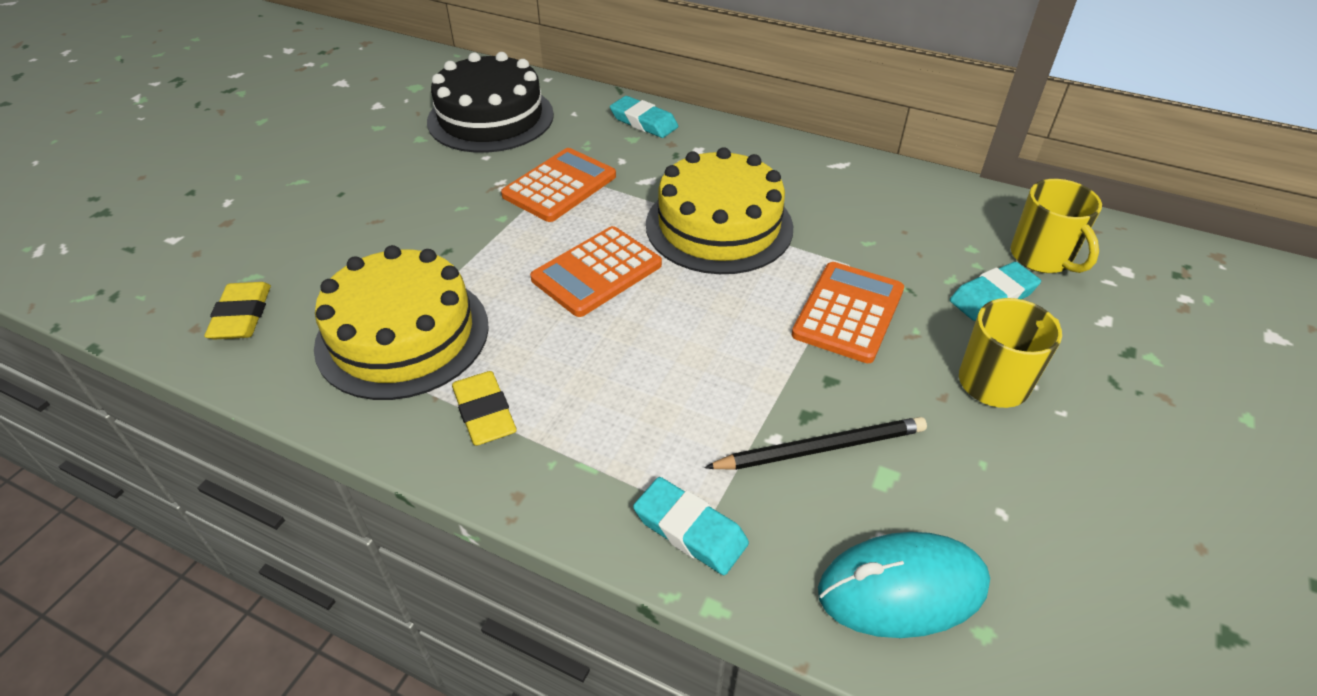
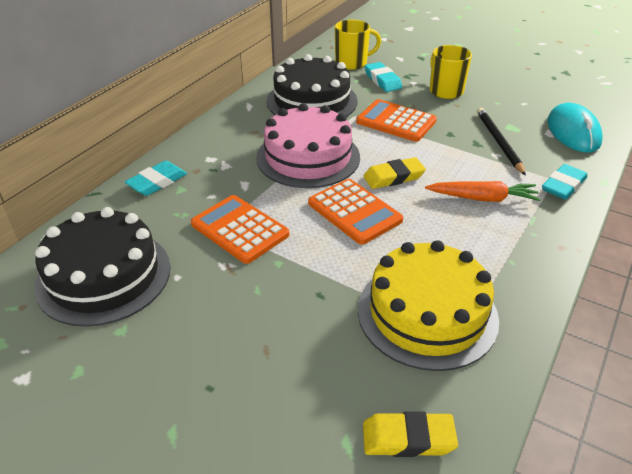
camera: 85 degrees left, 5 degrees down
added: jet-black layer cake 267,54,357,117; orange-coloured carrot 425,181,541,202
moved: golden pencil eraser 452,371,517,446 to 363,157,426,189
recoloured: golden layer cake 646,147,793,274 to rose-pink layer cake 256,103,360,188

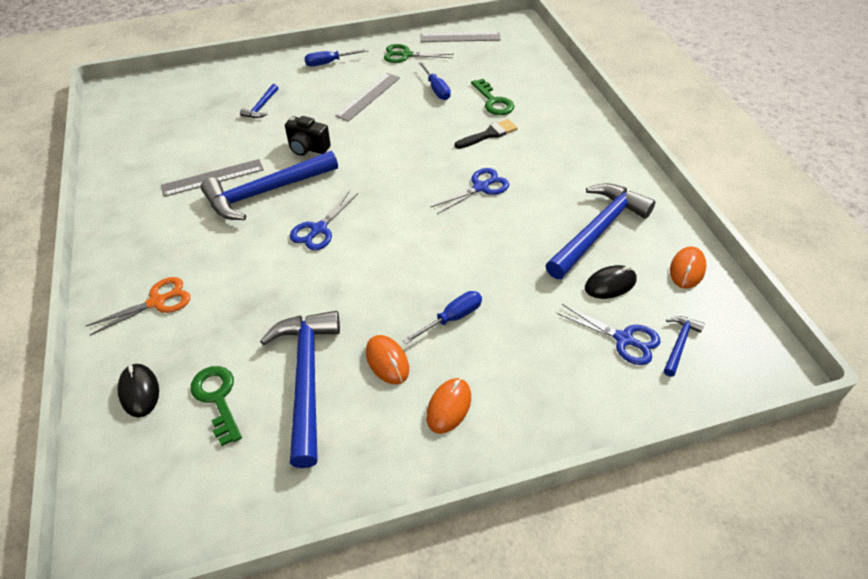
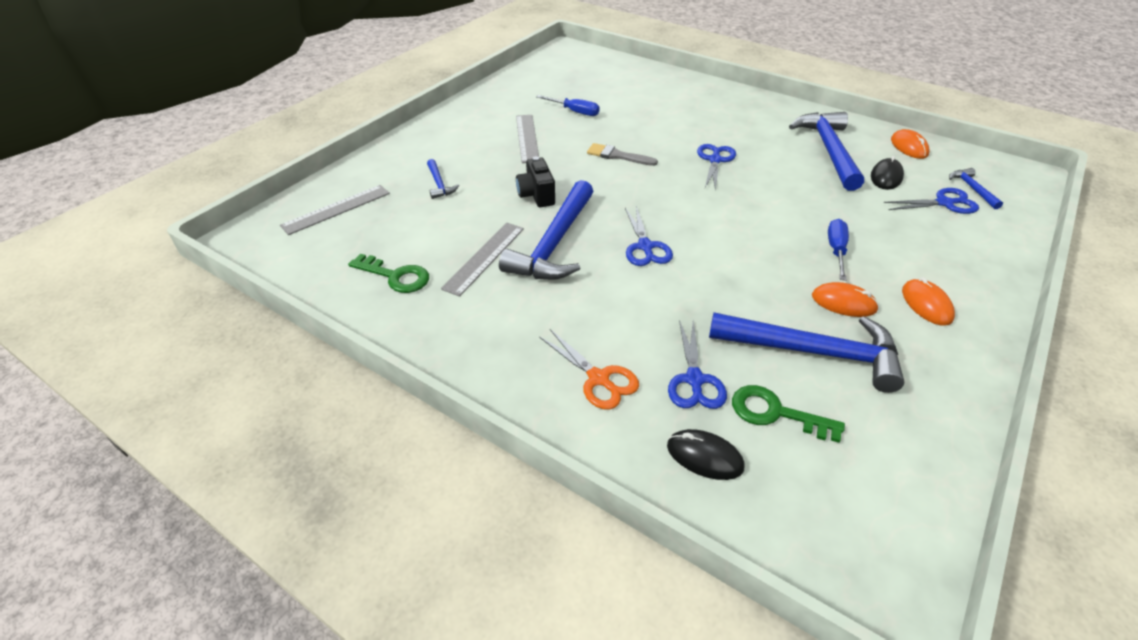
camera: 40 degrees left, 5 degrees down
removed: leaf-green shears 384,44,454,63; blue hand screwdriver 304,49,369,66; jet-black paintbrush 455,119,518,149
added: gray paintbrush 587,143,658,166; blue shears 668,320,727,409
moved: gray measuring stick 420,32,501,42 to 280,185,390,235; leaf-green key 471,79,514,115 to 348,254,429,293
turned: jet-black compact camera 285,116,331,156 = 516,156,555,208 90 degrees clockwise; orange-coloured shears 86,277,190,335 = 539,329,639,410 120 degrees clockwise; blue carpenter's hammer 260,311,340,468 = 709,312,904,393 150 degrees clockwise

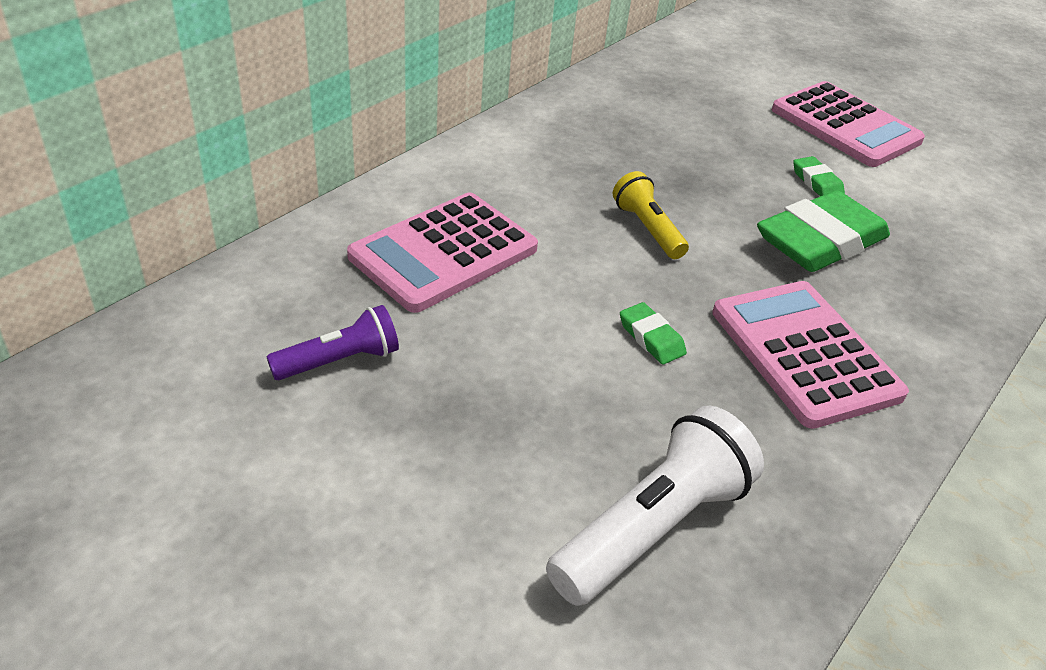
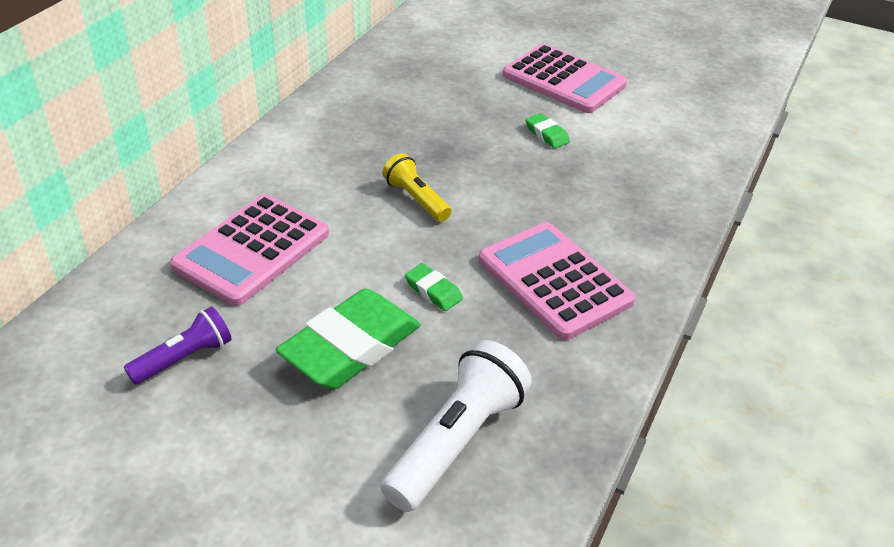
camera: 10 degrees left, 0 degrees up
moved: leaf-green pencil eraser 757,190,890,272 to 276,288,421,389

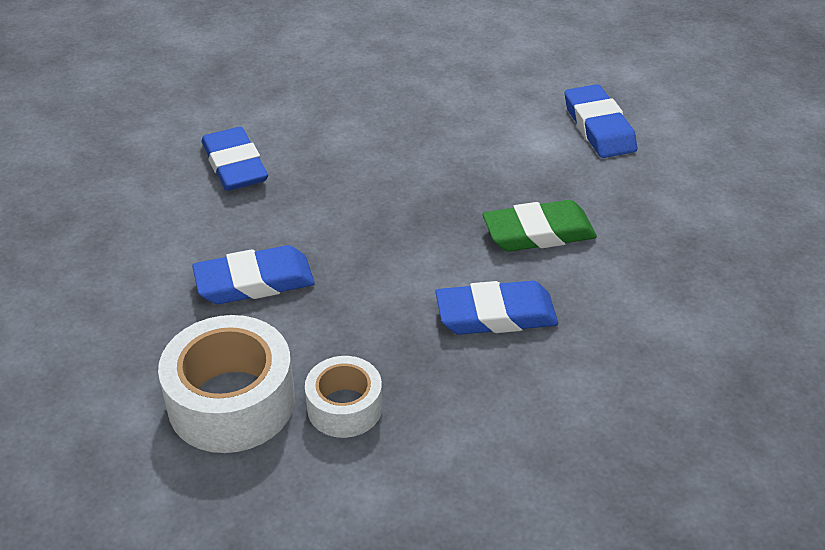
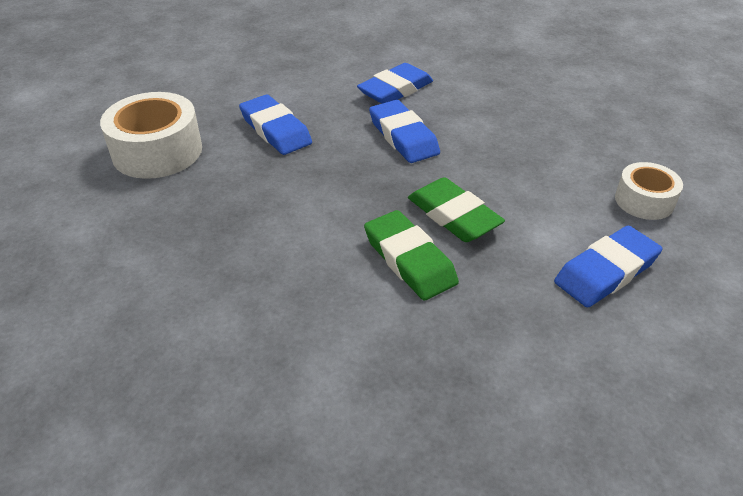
camera: 70 degrees right, 0 degrees up
added: leaf-green pencil eraser 408,177,505,242
moved: blue pencil eraser 435,281,558,335 to 369,100,440,163; pure white roll of tape 305,356,382,438 to 615,162,683,220

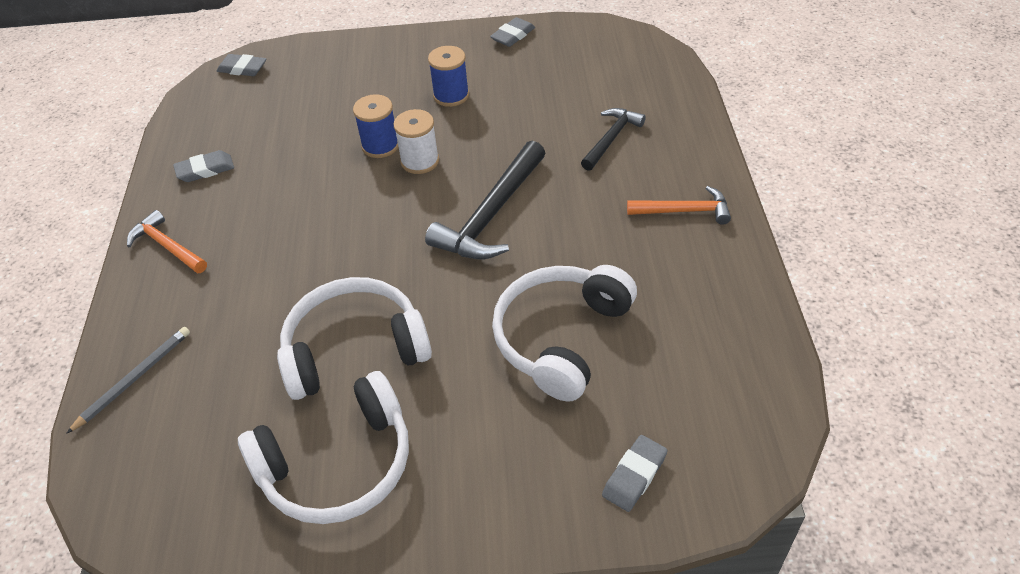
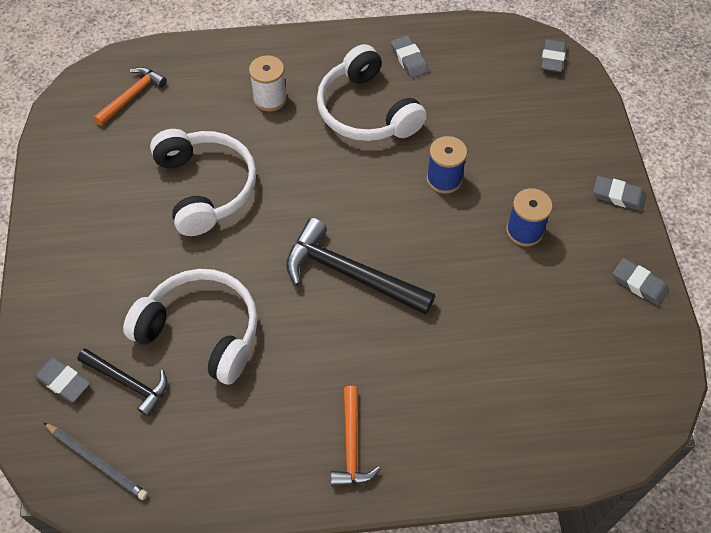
camera: 85 degrees right, 10 degrees up
added: gray pencil eraser 593,176,646,211
moved: jet-black carpenter's hammer 581,108,646,171 to 77,348,168,417; pure white spool 394,109,439,174 to 249,55,287,111; orange-coloured carpenter's hammer 127,210,207,274 to 94,67,167,126; gray wooden pencil 66,327,190,434 to 43,422,148,500; pure white over-ear headphones 238,371,409,524 to 317,44,427,141

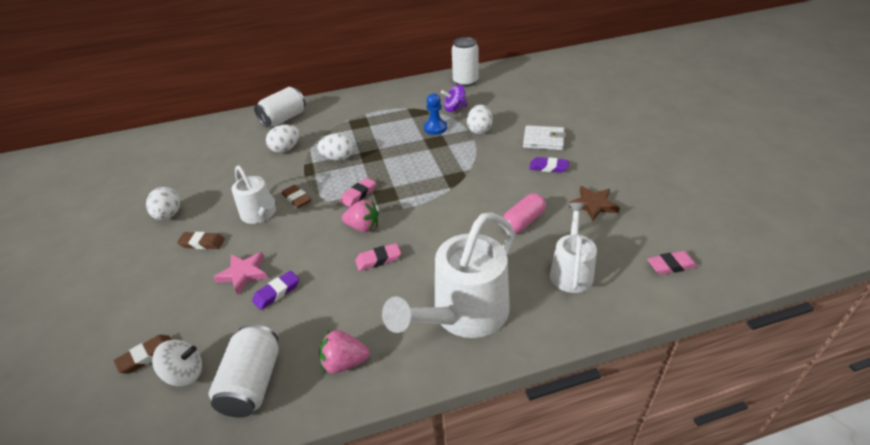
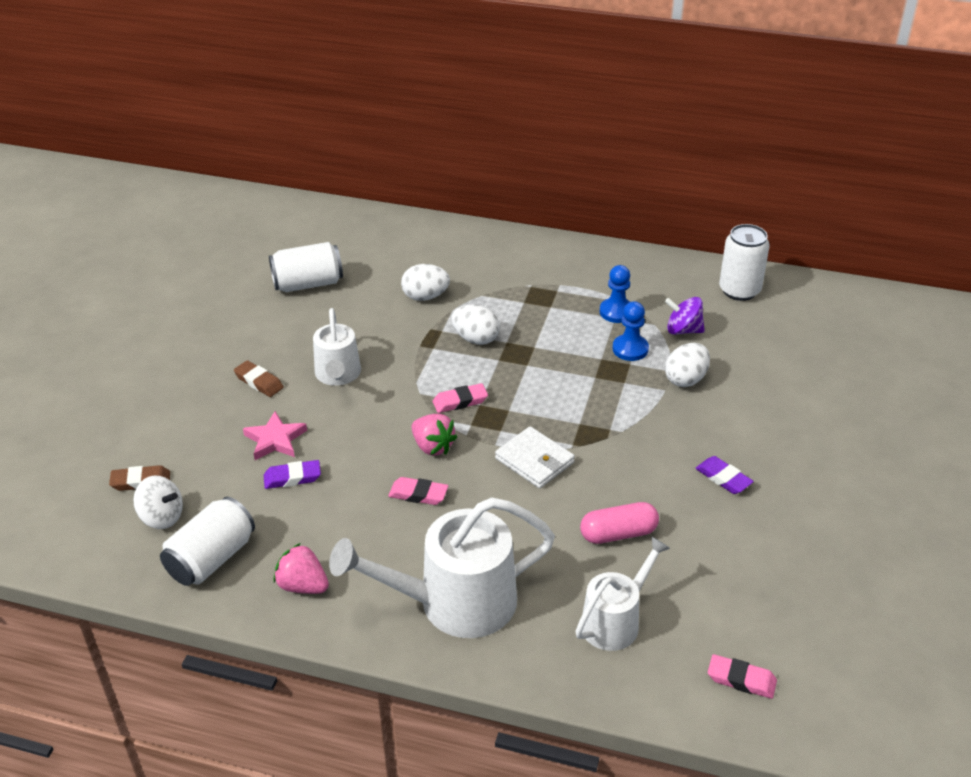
camera: 30 degrees right, 0 degrees up
removed: dark brown pencil eraser 281,185,311,208; dark brown star 569,186,620,221; pure white egg 146,187,180,220
added: blue chess pawn 600,265,630,323
moved: pure white soda can 254,87,306,127 to 269,242,343,292; pure white card wallet 523,125,565,150 to 495,426,575,488

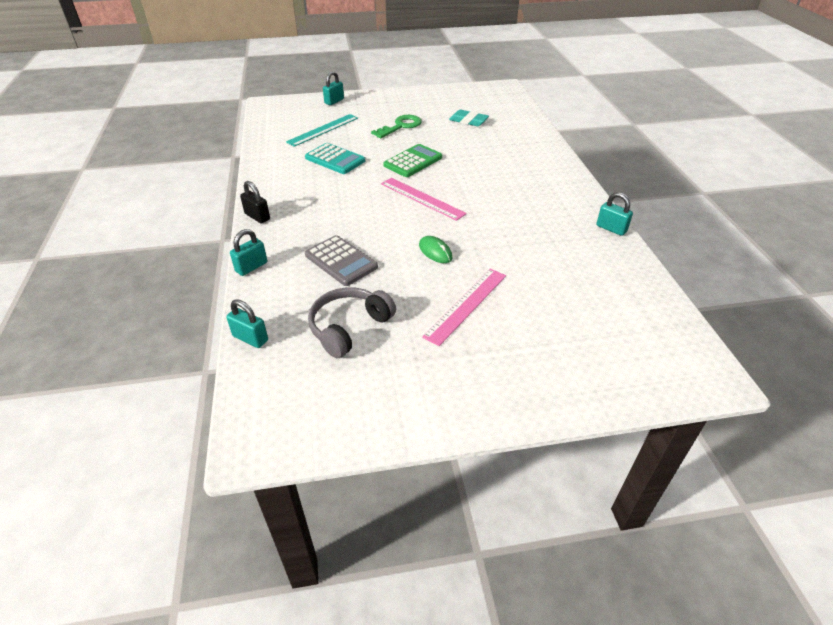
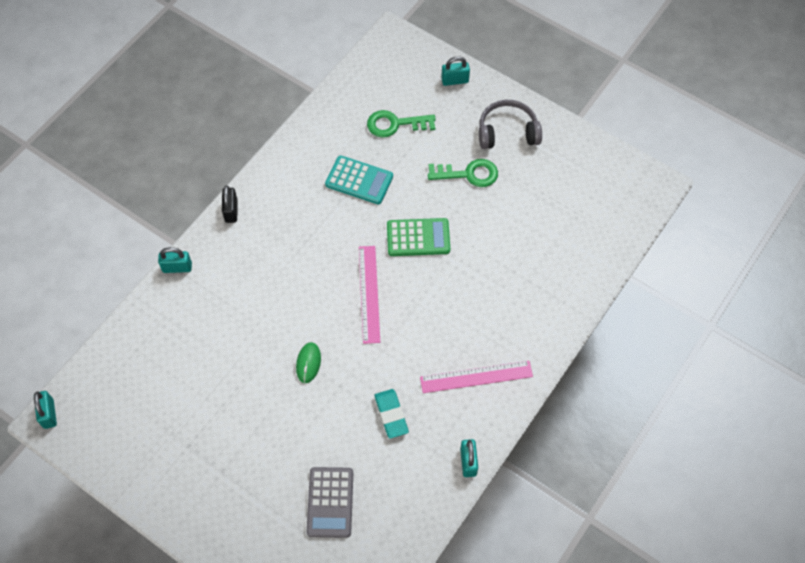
camera: 45 degrees right, 20 degrees up
moved: turquoise pencil eraser 449,110,489,126 to 375,389,409,438; gray calculator 305,235,378,286 to 307,467,353,538; rose-pink measuring stick 422,269,506,346 to 420,361,533,393; gray over-ear headphones 308,287,396,358 to 479,100,542,149; turquoise small lock 226,299,268,348 to 34,391,57,429
replaced: turquoise measuring stick 286,114,358,147 to leaf-green key 367,110,436,138
turned: turquoise calculator 305,143,365,174 = 325,155,393,204 60 degrees counterclockwise

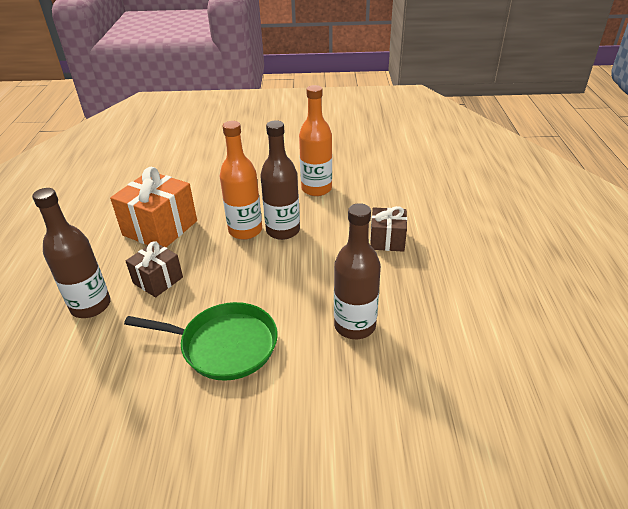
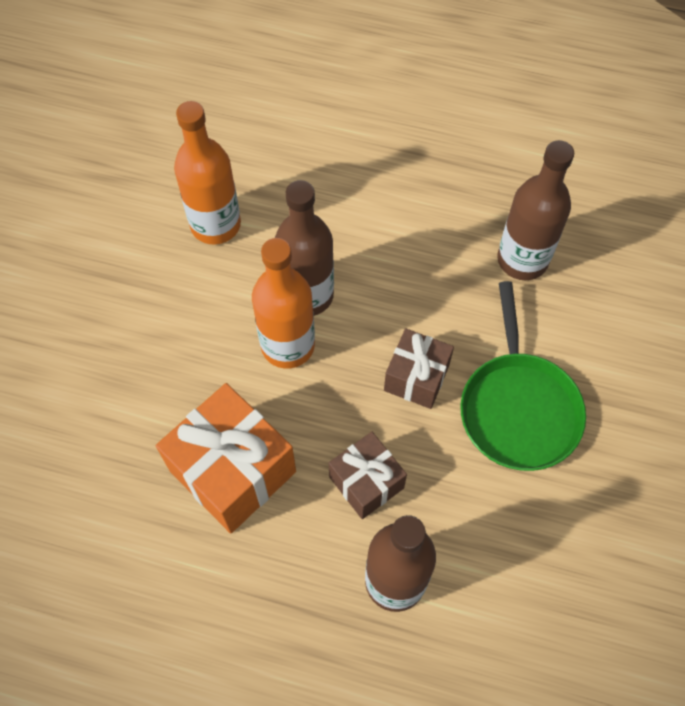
camera: 75 degrees left, 25 degrees up
moved: dark brown wrapped gift 370,206,407,252 to 384,328,454,409
turned: leaf-green frying pan 124,302,278,381 = 460,281,586,471 150 degrees clockwise

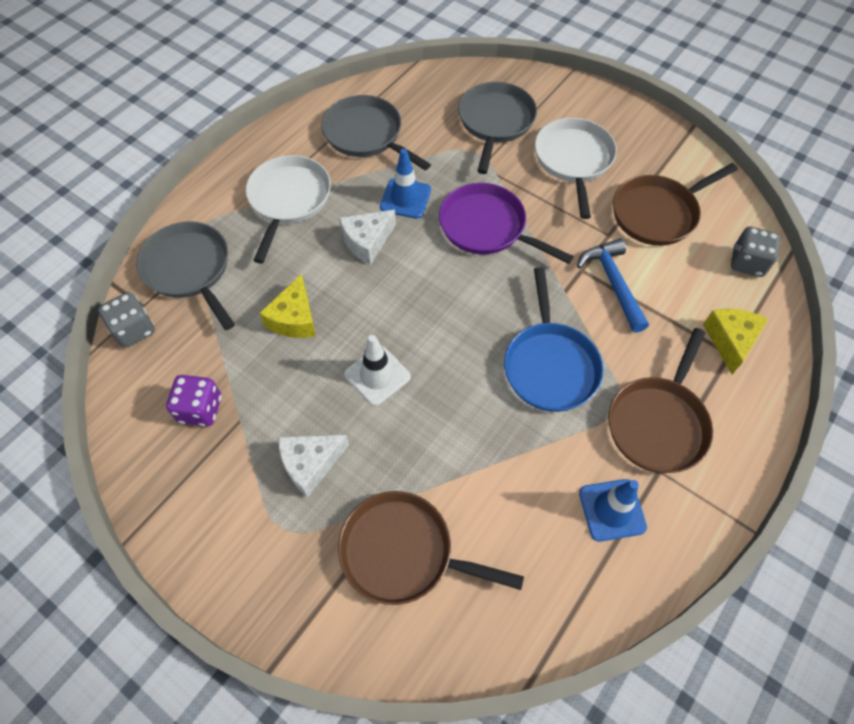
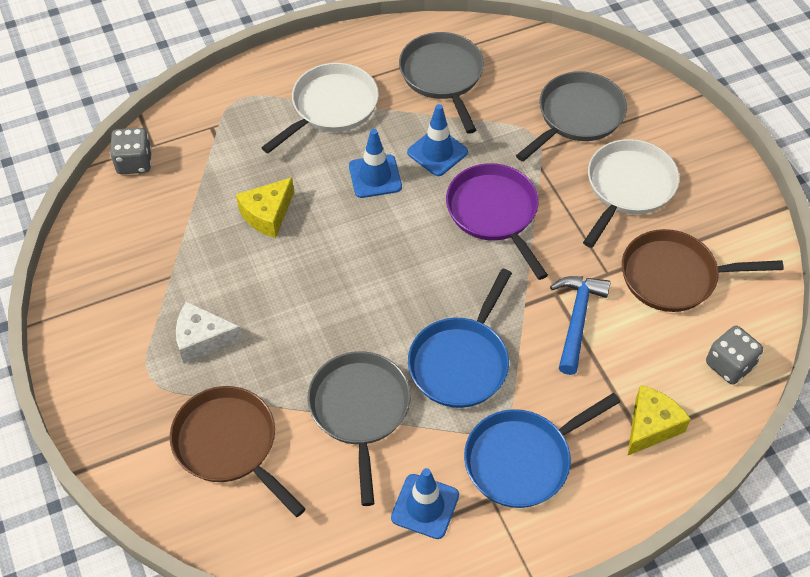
camera: 30 degrees right, 5 degrees down
removed: pure white road cone 344,335,411,406; purple game die 166,375,222,426
moved: gray frying pan 137,222,235,330 to 307,351,411,506
replaced: pure white piece of cheese 339,210,396,265 to blue road cone 349,129,402,198
recoloured: dark brown frying pan 608,328,713,473 to blue frying pan 464,393,620,508

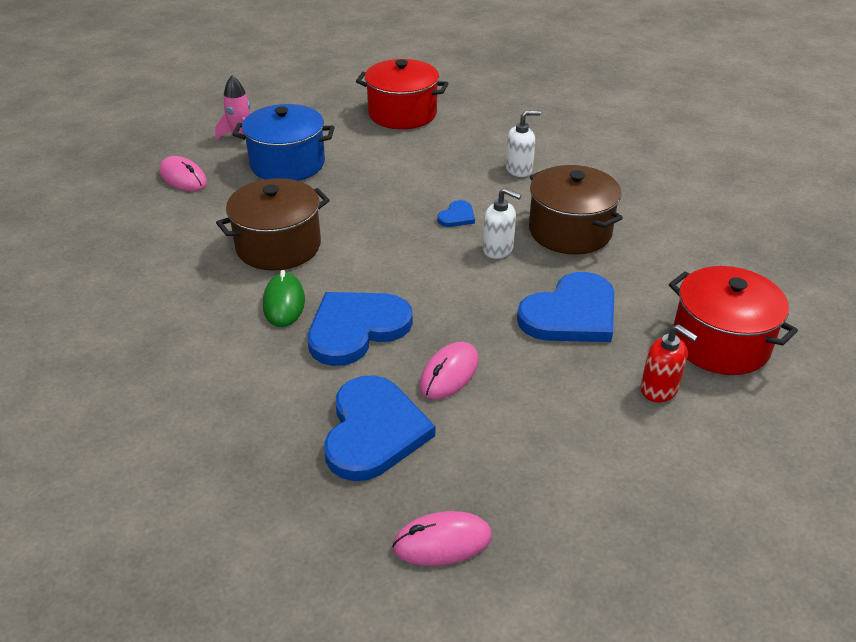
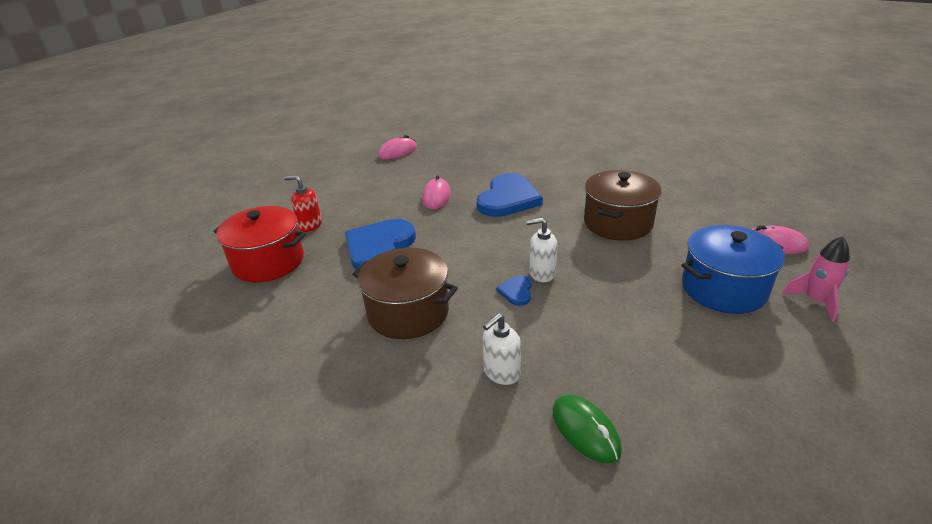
camera: 155 degrees right, 5 degrees down
removed: crimson stockpot 356,59,449,129; blue heart 324,375,435,481
moved: pure white soap dispenser 483,188,521,259 to 526,218,558,282; leaf-green PC mouse 263,270,305,327 to 553,395,622,463

